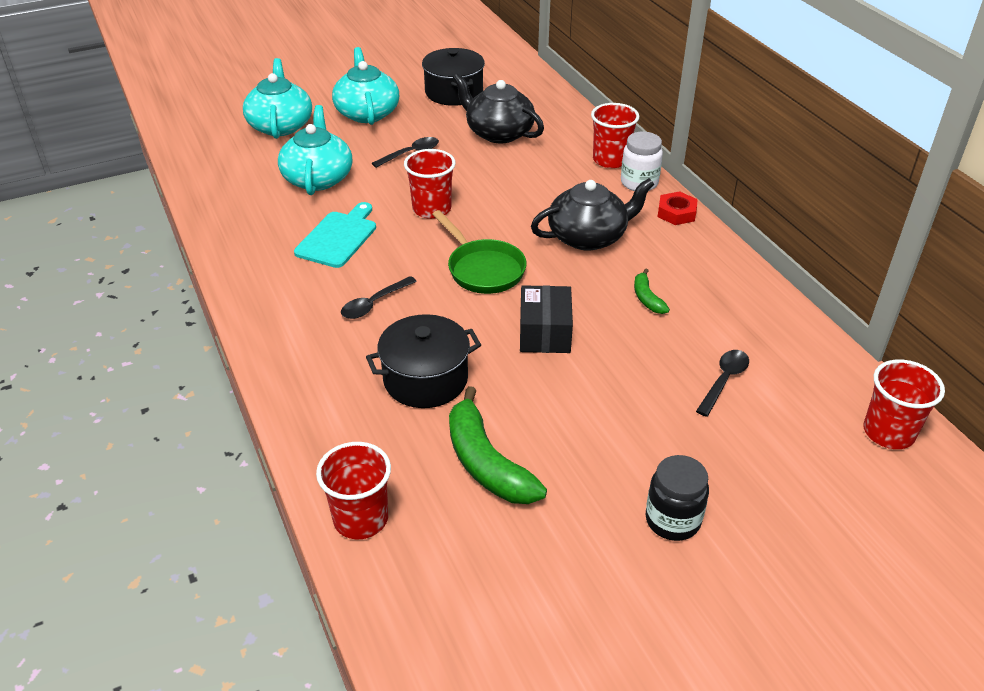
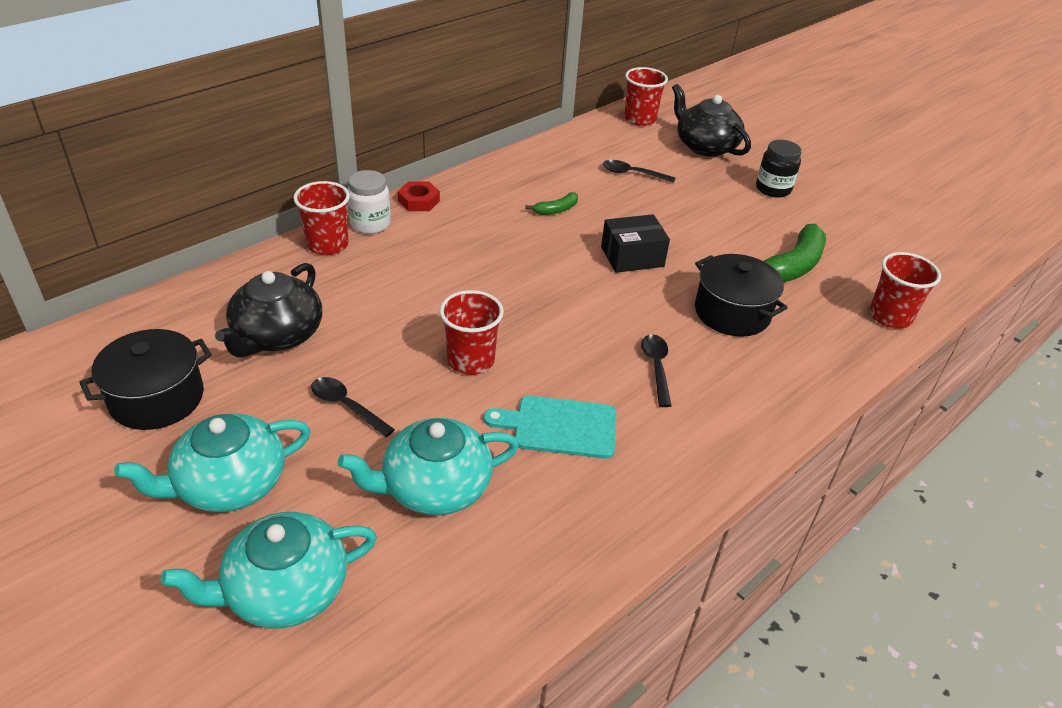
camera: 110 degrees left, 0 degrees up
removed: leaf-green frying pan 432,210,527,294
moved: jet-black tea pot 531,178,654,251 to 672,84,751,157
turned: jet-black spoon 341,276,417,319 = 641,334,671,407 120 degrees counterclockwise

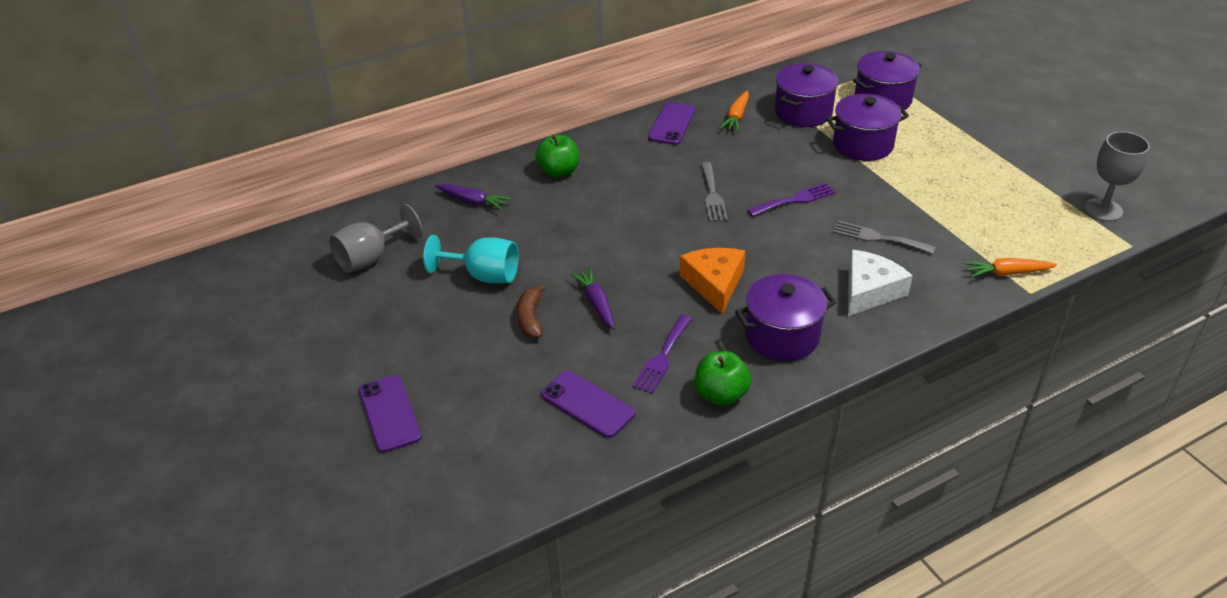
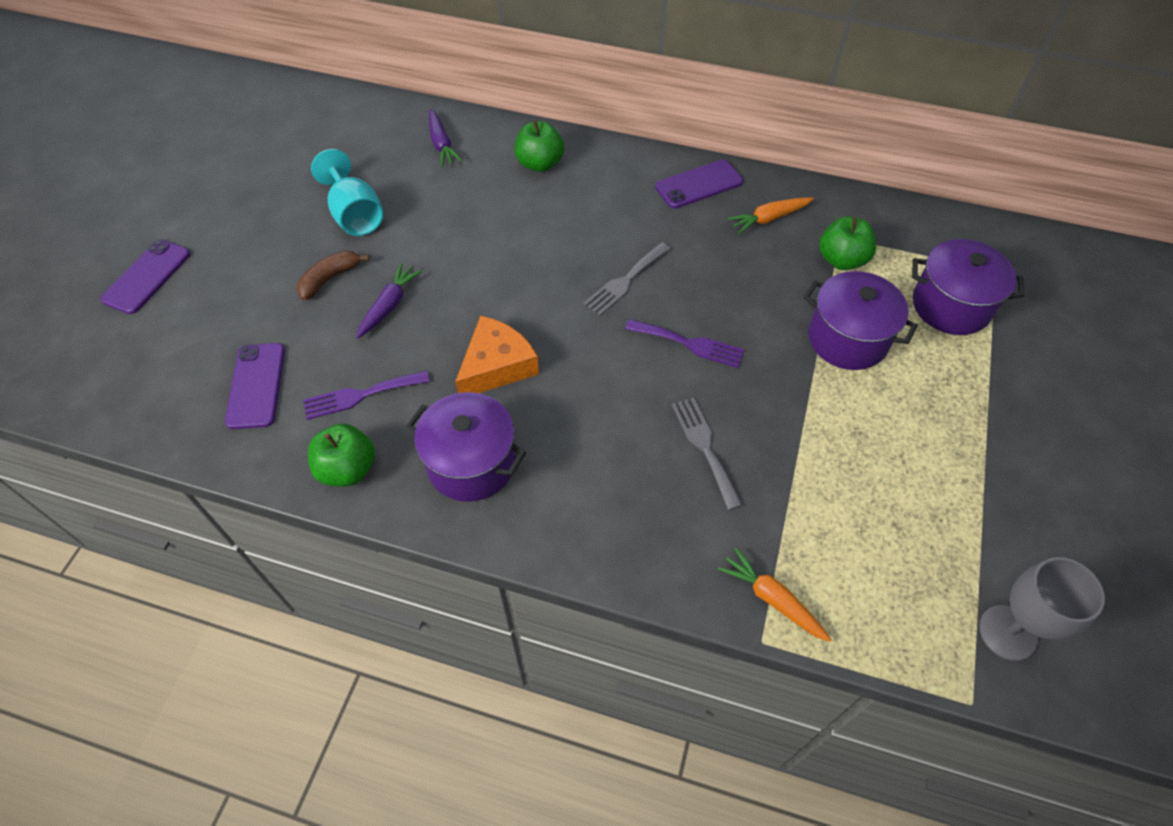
camera: 45 degrees right, 15 degrees up
removed: gray goblet 329,204,423,273; pure white piece of cheese 848,250,913,316
replaced: purple stockpot 775,63,839,127 to leaf-green apple 820,216,876,270

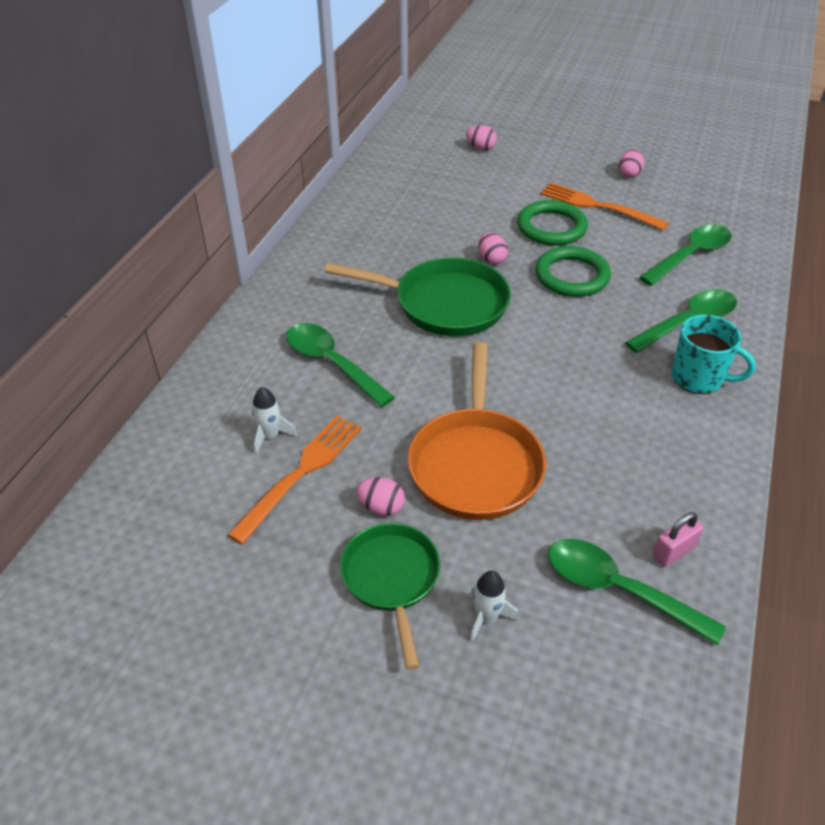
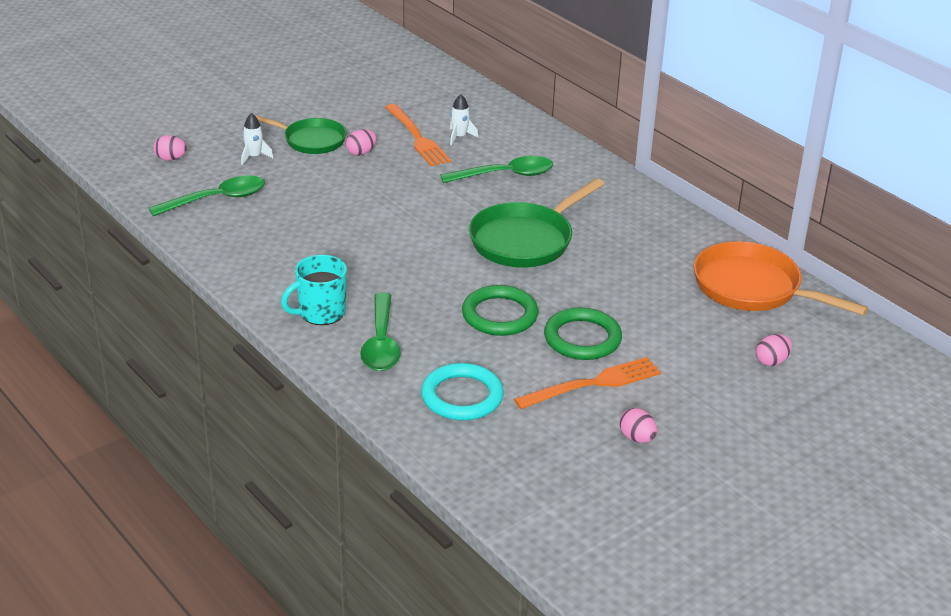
camera: 120 degrees right, 10 degrees down
removed: rose-pink small lock 653,512,704,567
moved: rose-pink egg 478,232,508,265 to 153,135,187,161; orange-coloured frying pan 408,342,546,520 to 694,241,868,316
replaced: leaf-green spoon 639,224,731,286 to turquoise ring 421,363,504,420

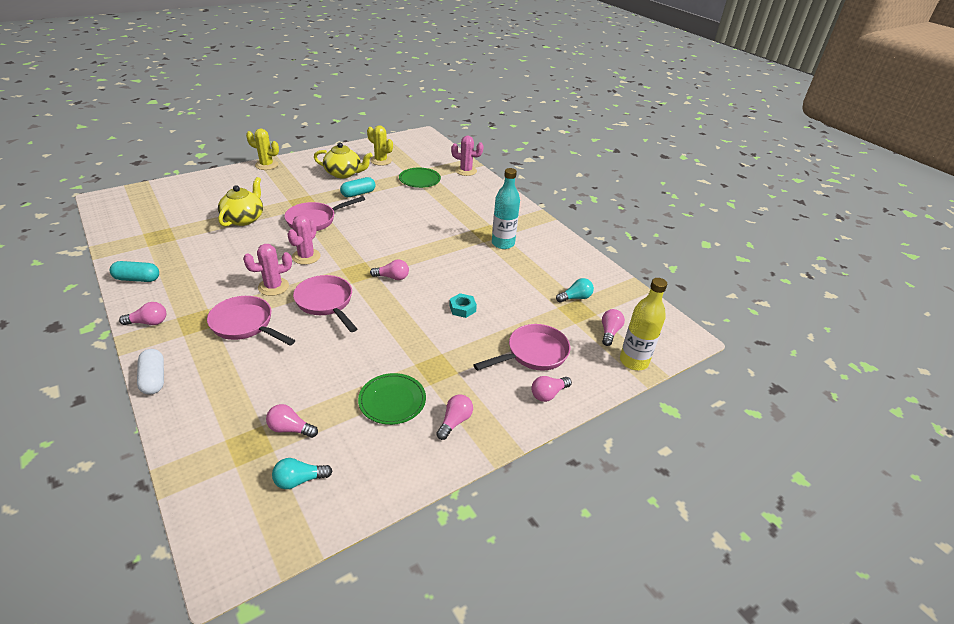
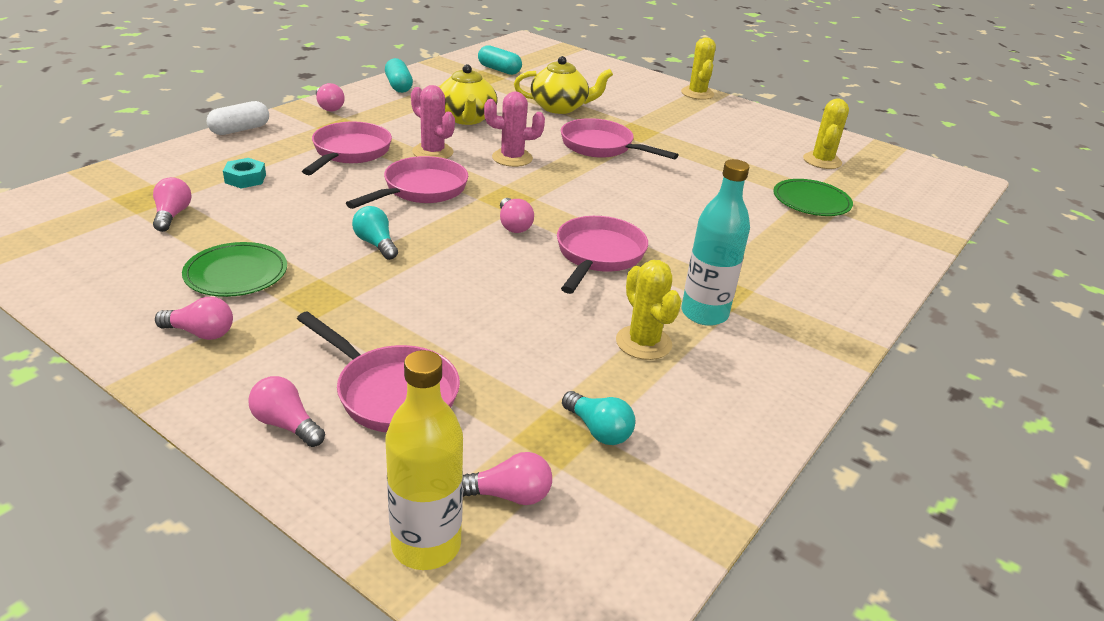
camera: 70 degrees right, 5 degrees down
removed: rose-pink cactus 451,136,484,176
added: rose-pink frying pan 557,216,648,294; golden cactus 616,260,681,360
moved: golden tea pot 314,142,373,178 to 439,64,497,125; turquoise pill 340,177,375,197 to 478,45,522,75; turquoise hexagon nut 449,293,477,318 to 223,158,266,188; turquoise bulb 272,458,332,489 to 352,206,398,260

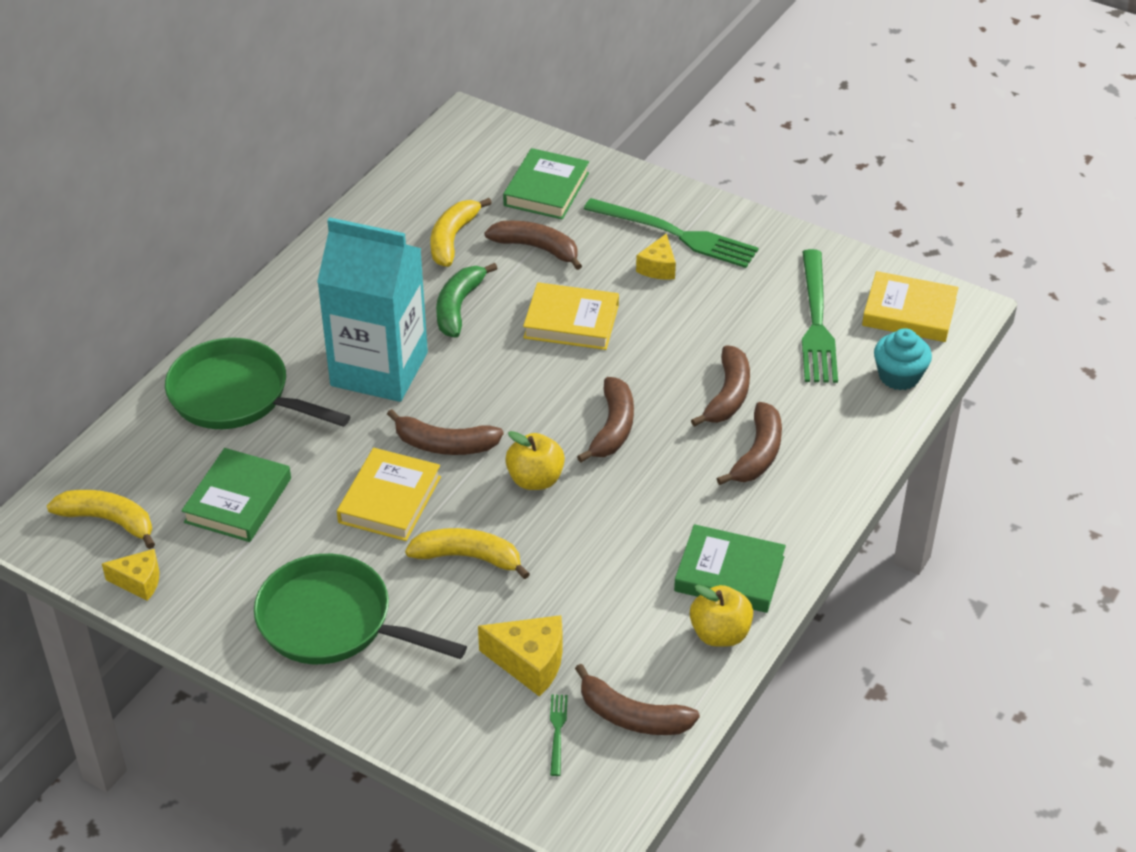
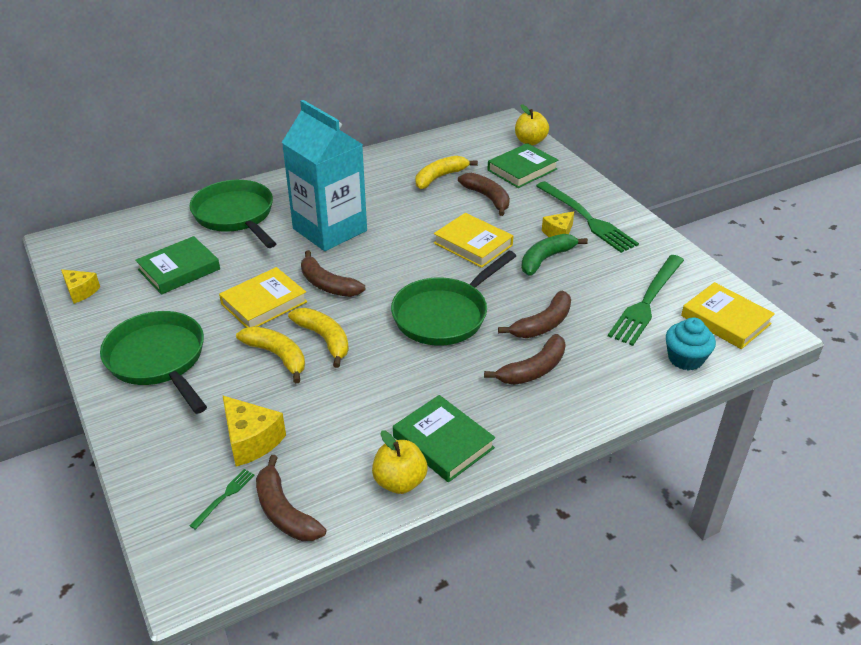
camera: 30 degrees right, 5 degrees down
moved: leaf-green banana 436,263,498,338 to 521,234,588,276; golden apple 505,431,565,490 to 515,104,549,145; golden banana 47,490,155,549 to 288,308,349,368
replaced: dark brown banana 577,377,634,463 to leaf-green frying pan 391,251,516,346

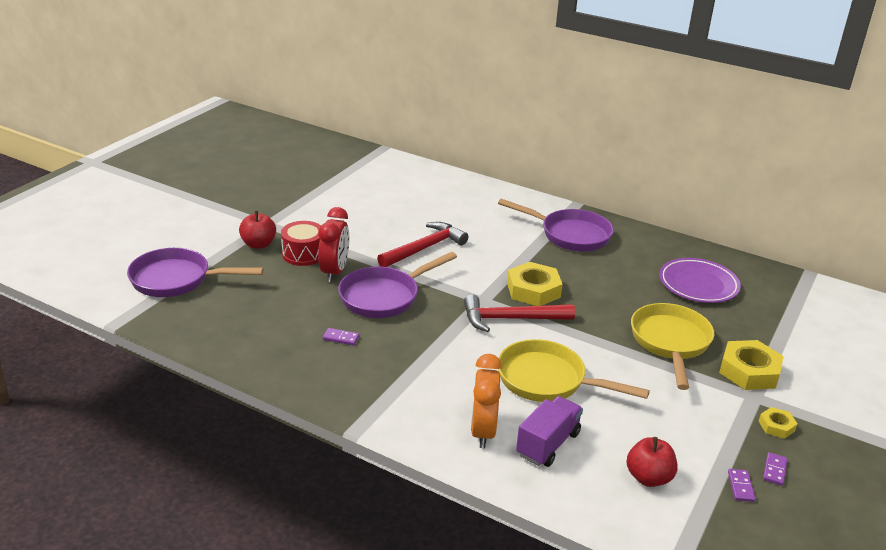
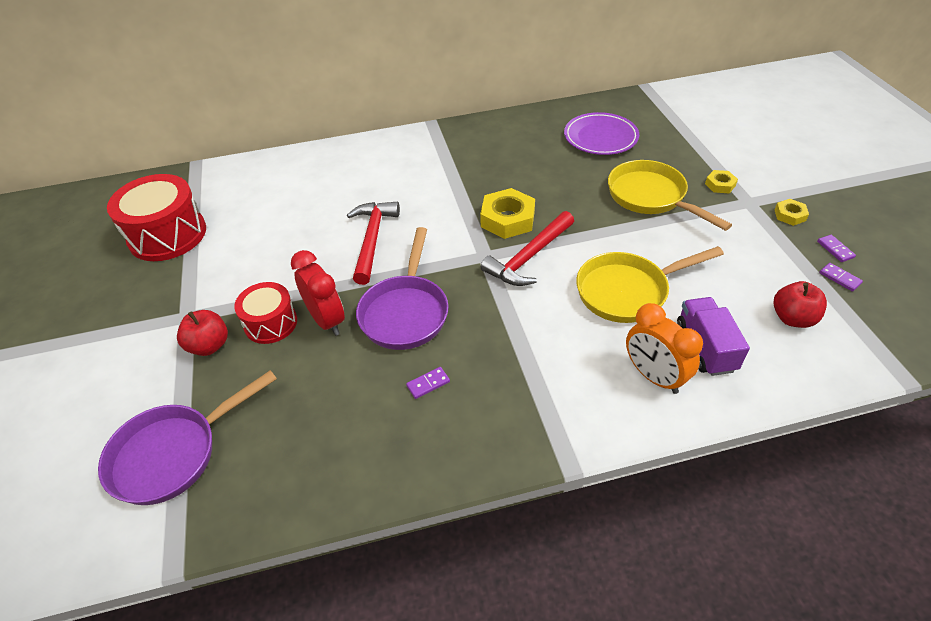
camera: 40 degrees left, 15 degrees up
removed: purple frying pan 498,199,614,252
added: crimson snare drum 107,174,206,261
resized: golden hexagon nut 719,340,784,390 = 705,170,738,193 x0.52

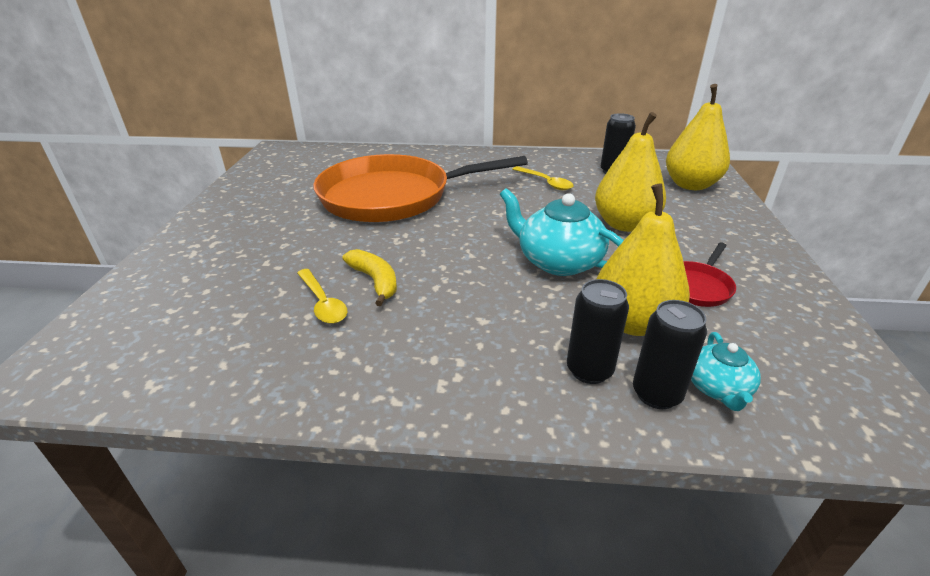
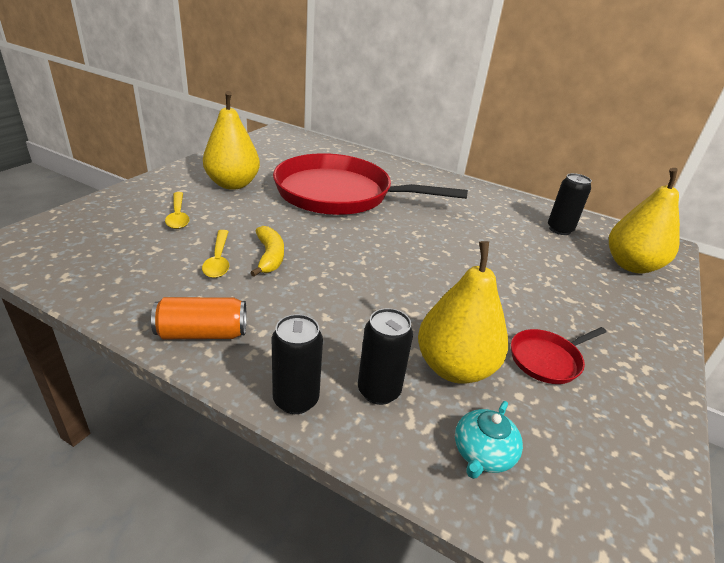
camera: 20 degrees right, 0 degrees up
removed: turquoise tea pot 500,188,624,276
added: orange-coloured soda can 151,297,246,339
moved: golden pear fruit 595,112,666,232 to 203,91,260,190; golden spoon 513,166,574,190 to 165,192,190,229; jet-black soda can 633,300,707,409 to 272,314,323,414
recoloured: orange-coloured frying pan 313,154,528,222 to crimson frying pan 273,153,468,215

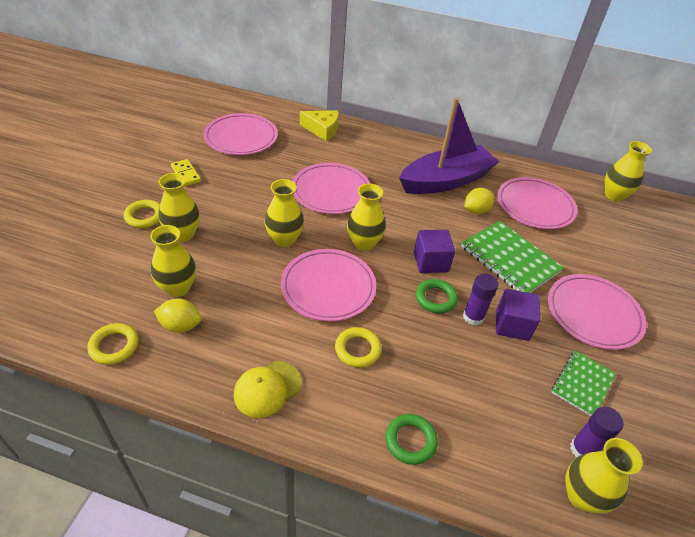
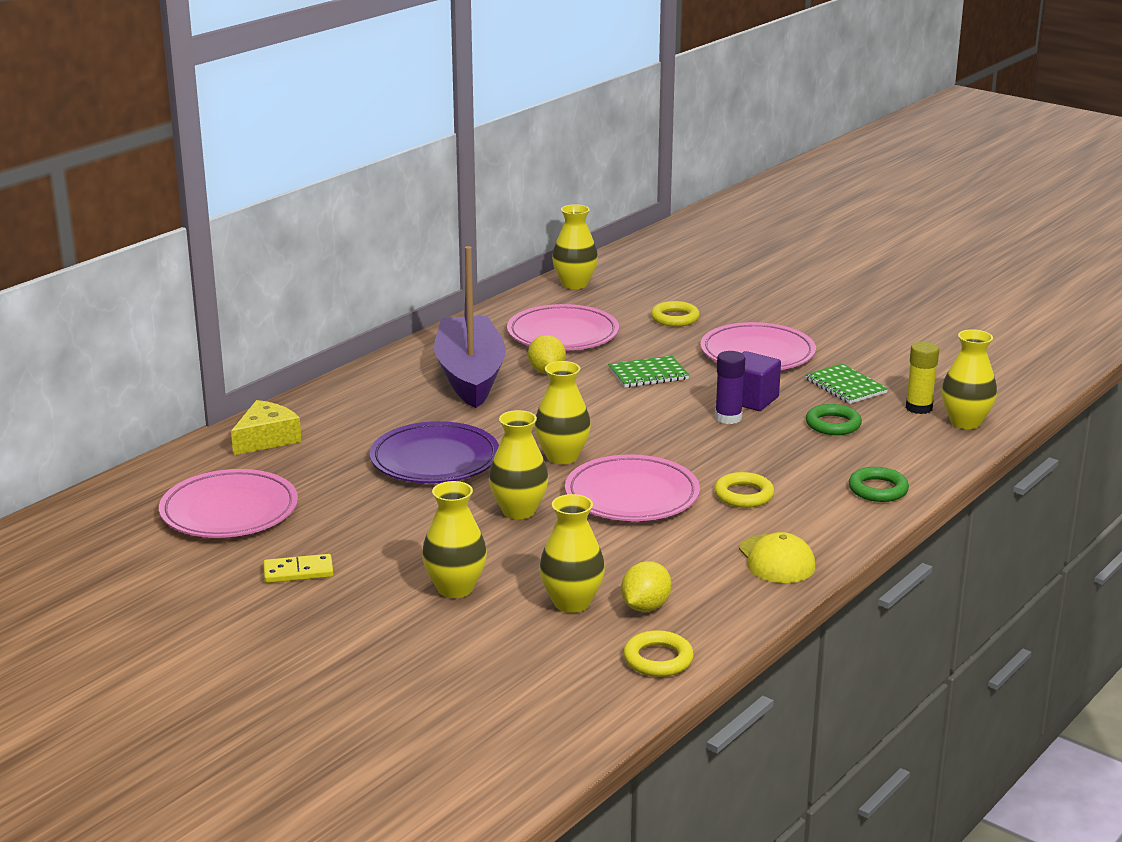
camera: 65 degrees left, 20 degrees down
removed: purple solid cube 414,230,455,273
moved: golden ring 124,200,160,228 to 651,301,700,327; leaf-green ring 416,279,458,313 to 806,404,862,435
recoloured: rose-pink flat dish 293,163,370,214 to purple flat dish 370,421,499,483; purple stick of glue 570,407,624,458 to golden stick of glue 906,342,939,414
resized: leaf-green exercise book 461,221,564,293 = 608,355,689,388 x0.61

